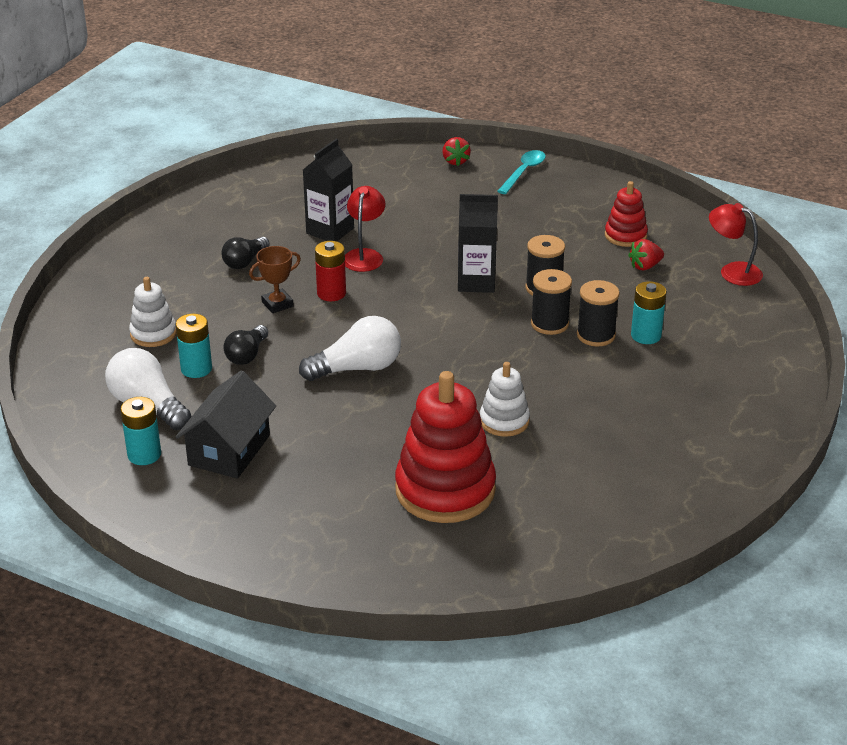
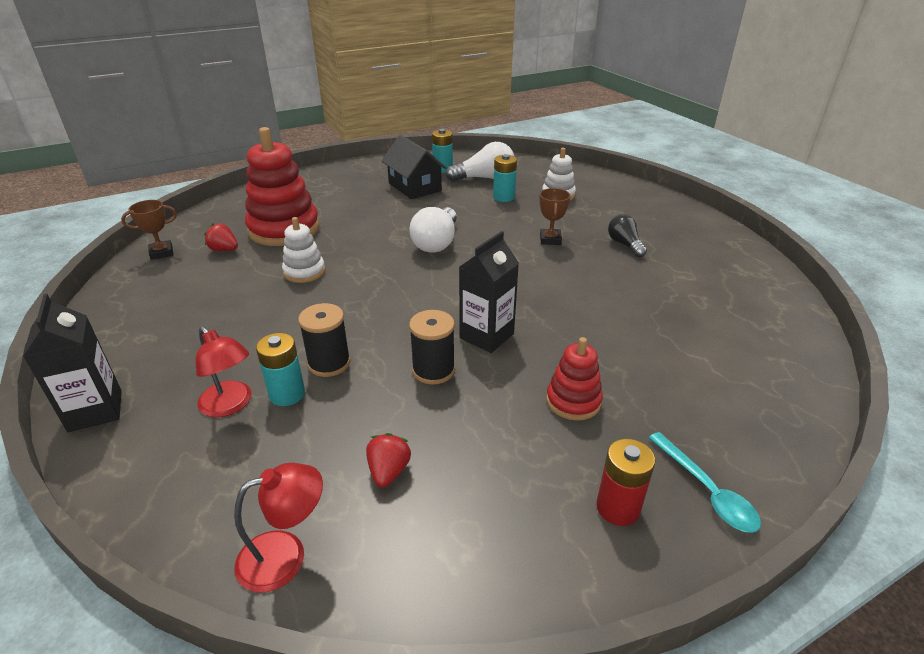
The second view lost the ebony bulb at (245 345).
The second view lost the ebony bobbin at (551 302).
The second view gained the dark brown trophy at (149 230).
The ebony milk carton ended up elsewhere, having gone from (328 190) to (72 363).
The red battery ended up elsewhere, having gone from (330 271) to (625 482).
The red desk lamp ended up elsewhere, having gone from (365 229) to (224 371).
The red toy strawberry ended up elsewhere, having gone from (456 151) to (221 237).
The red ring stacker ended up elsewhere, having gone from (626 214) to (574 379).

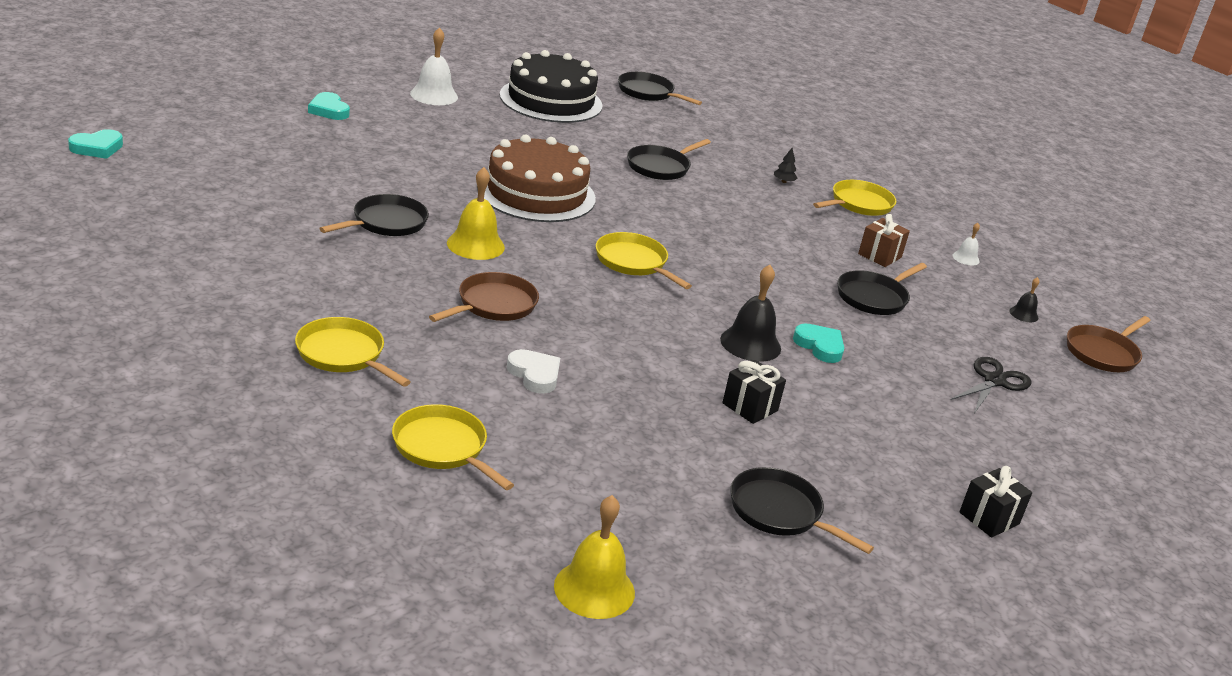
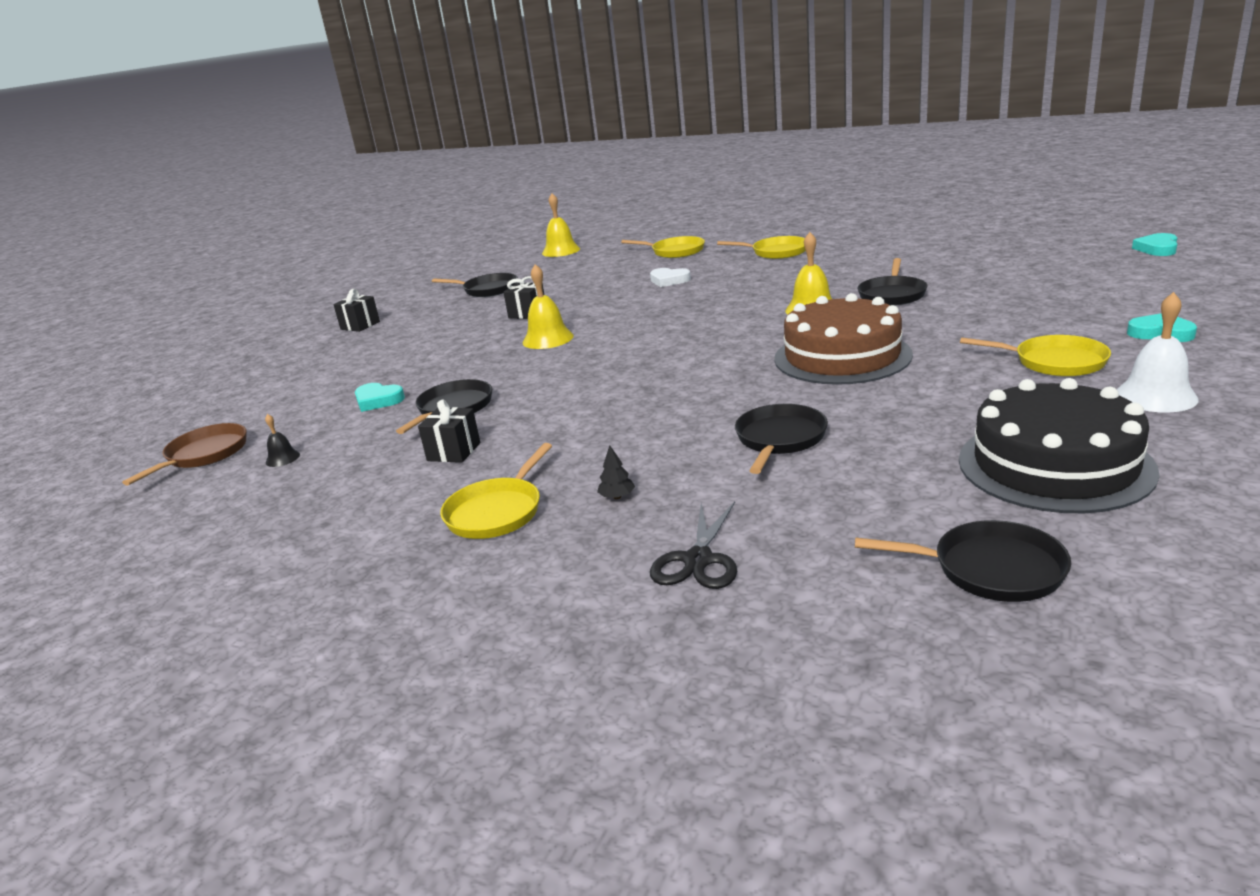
The second view lost the dark brown skillet at (484 297).
The second view lost the white school bell at (966 244).
The yellow skillet ended up elsewhere, having gone from (644 260) to (1035 356).
The turquoise heart shape ended up elsewhere, having gone from (818 343) to (380 397).
The ebony scissors ended up elsewhere, having gone from (991 385) to (693 545).
What was the ebony school bell at (750 313) turned into the yellow school bell at (548 306).
What was the dark brown gift at (884 240) turned into the ebony gift at (449 431).

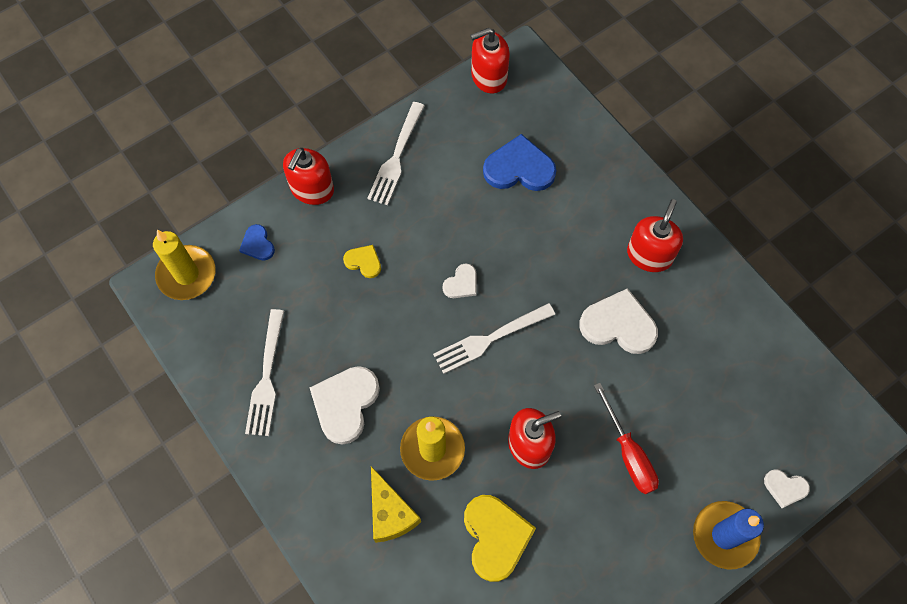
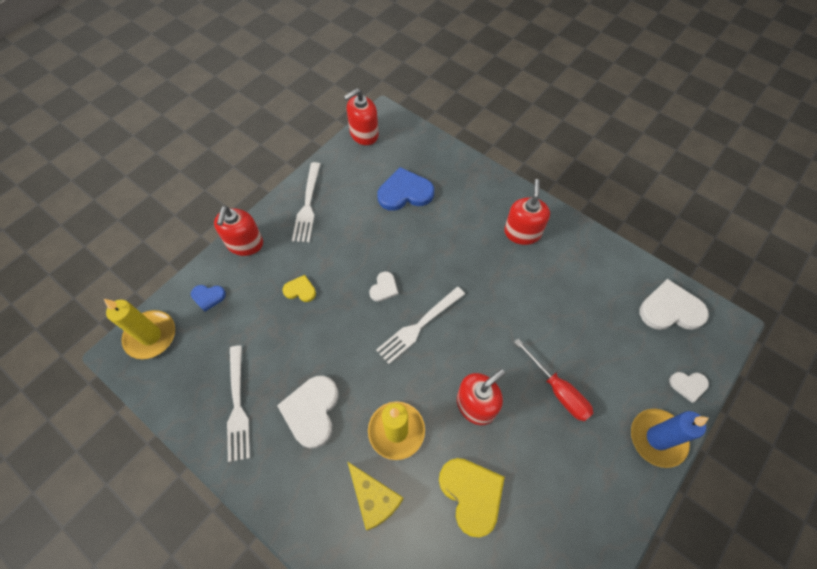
The white heart shape ended up elsewhere, having gone from (618 321) to (674 304).
The royal blue heart shape at (257 242) ended up facing another way, 45 degrees counterclockwise from before.

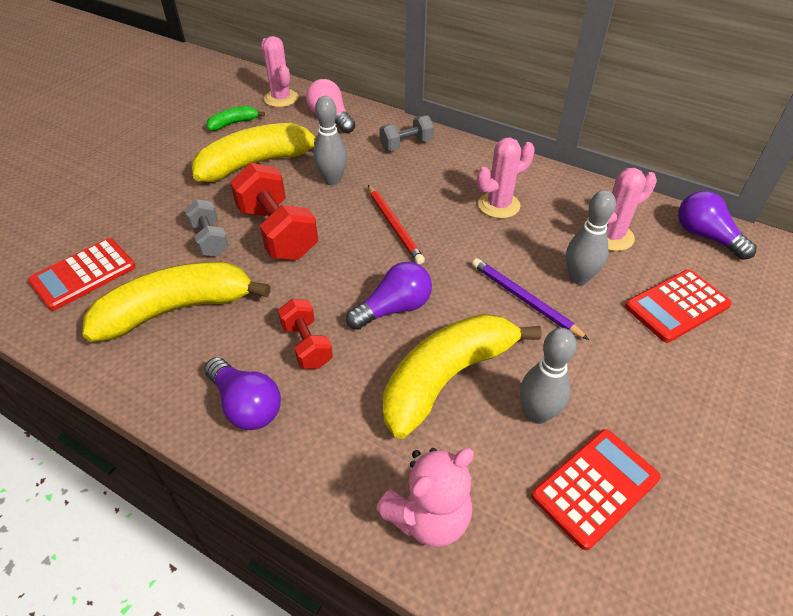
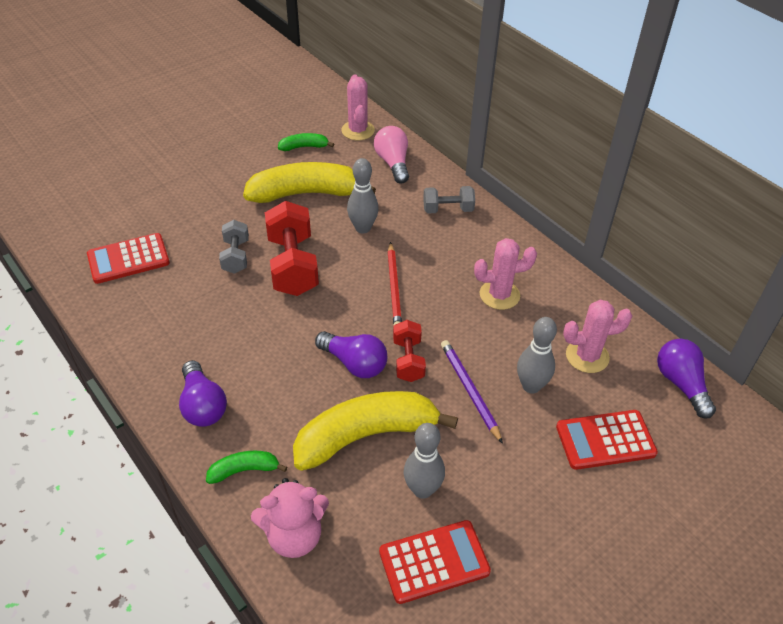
The second view lost the yellow banana at (176 302).
The second view gained the green banana at (246 467).
The red free weight ended up elsewhere, having gone from (305 334) to (409 351).
The violet bulb at (389 296) ended up facing another way, 45 degrees clockwise from before.

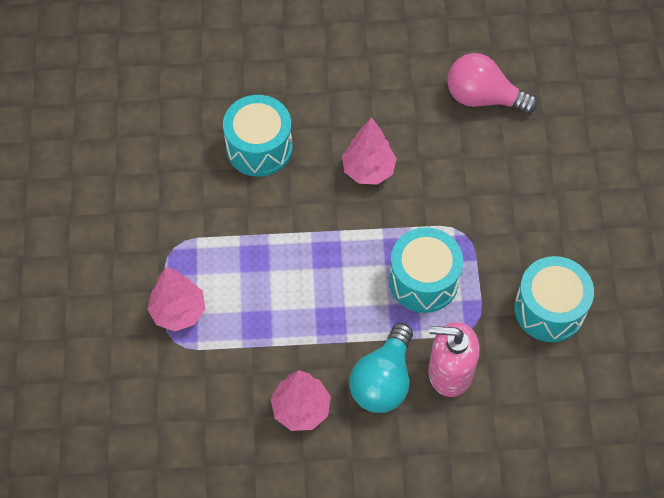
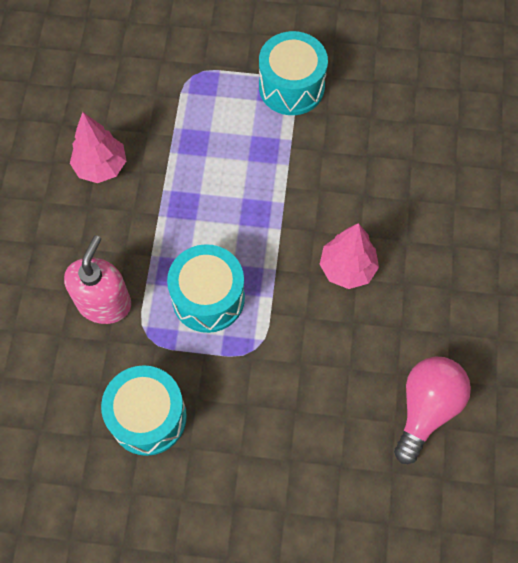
The second view lost the pink fir tree at (176 299).
The second view lost the turquoise bulb at (381 368).
The turquoise drum ended up elsewhere, having gone from (258 136) to (293 73).

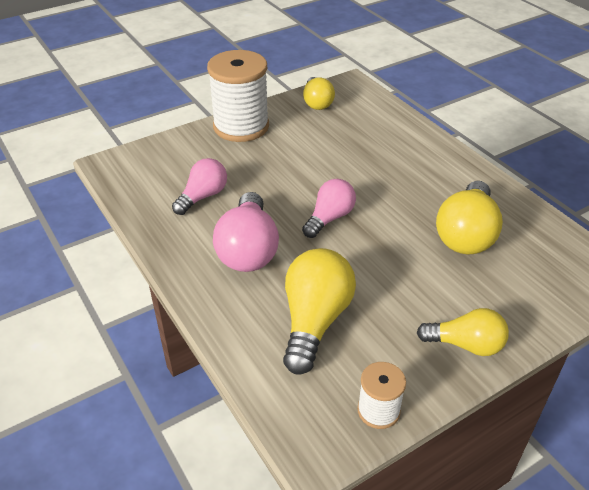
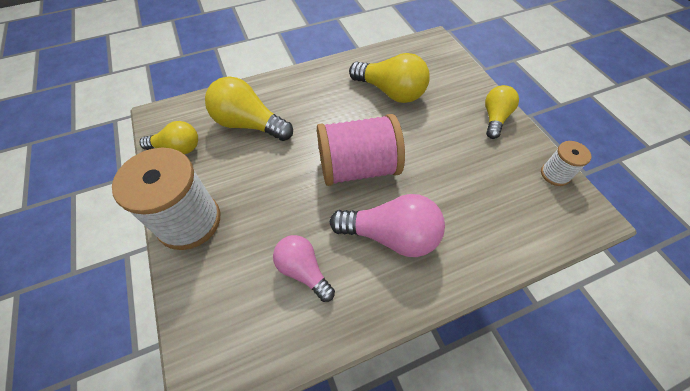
The yellow bulb ended up elsewhere, having gone from (319 311) to (249 108).
Where the pink bulb stood at (329 208), the pink bobbin came to stand at (361 150).

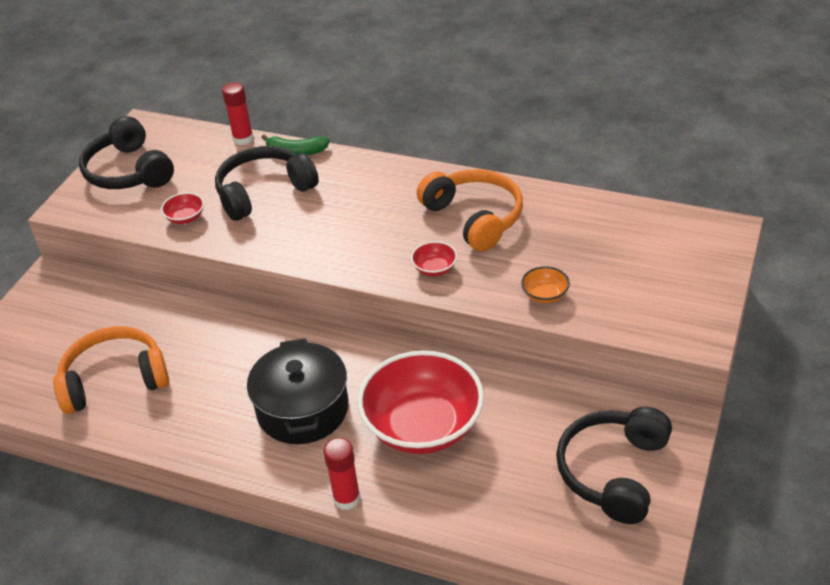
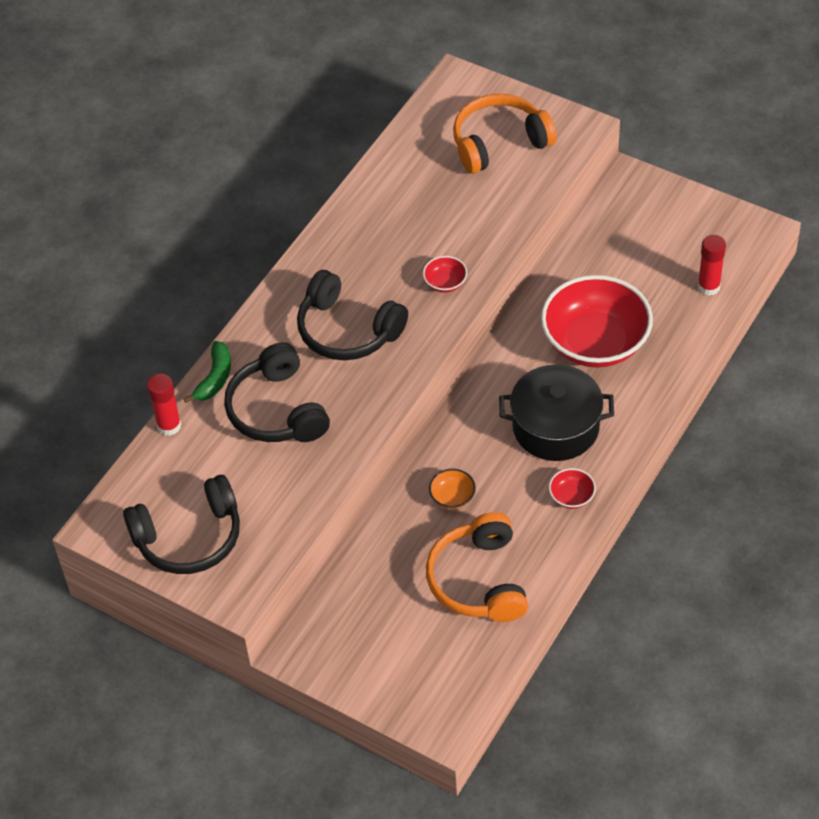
The red serving bowl ended up elsewhere, having gone from (182 208) to (572 488).
The red stick of glue ended up elsewhere, having gone from (341 474) to (712 265).
The bright orange headphones ended up elsewhere, having gone from (470 210) to (505 134).
The bright orange serving bowl ended up elsewhere, having gone from (545 284) to (452 489).
The ebony headphones ended up elsewhere, having gone from (614 465) to (352 315).

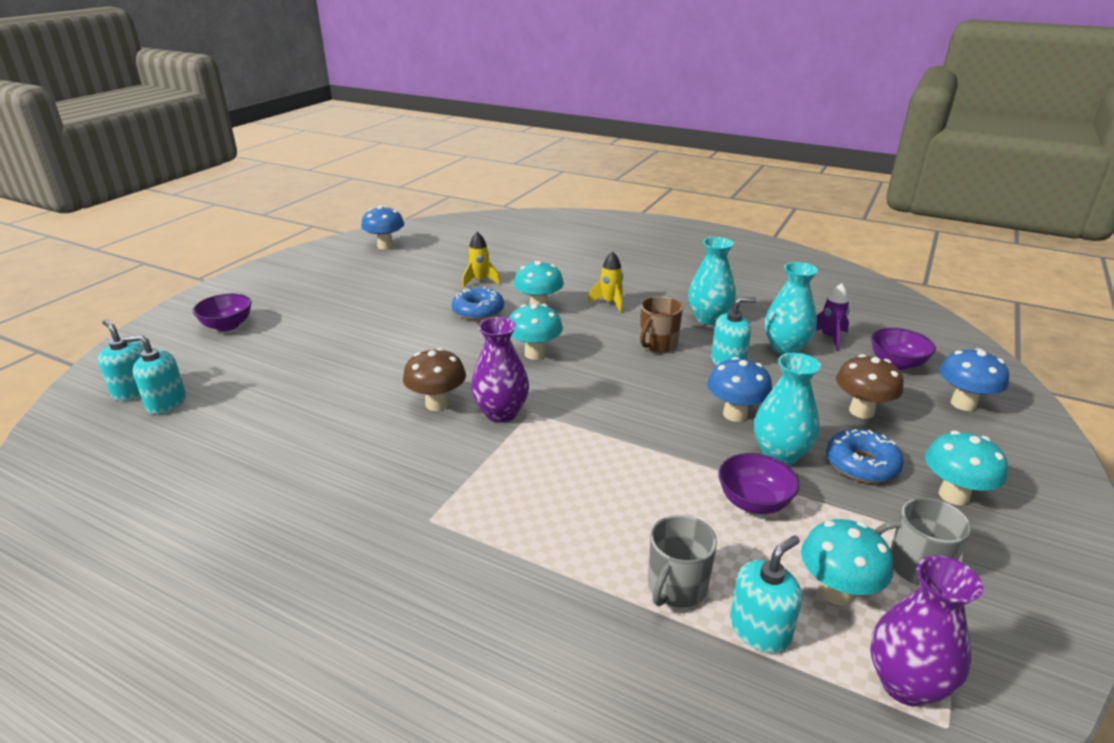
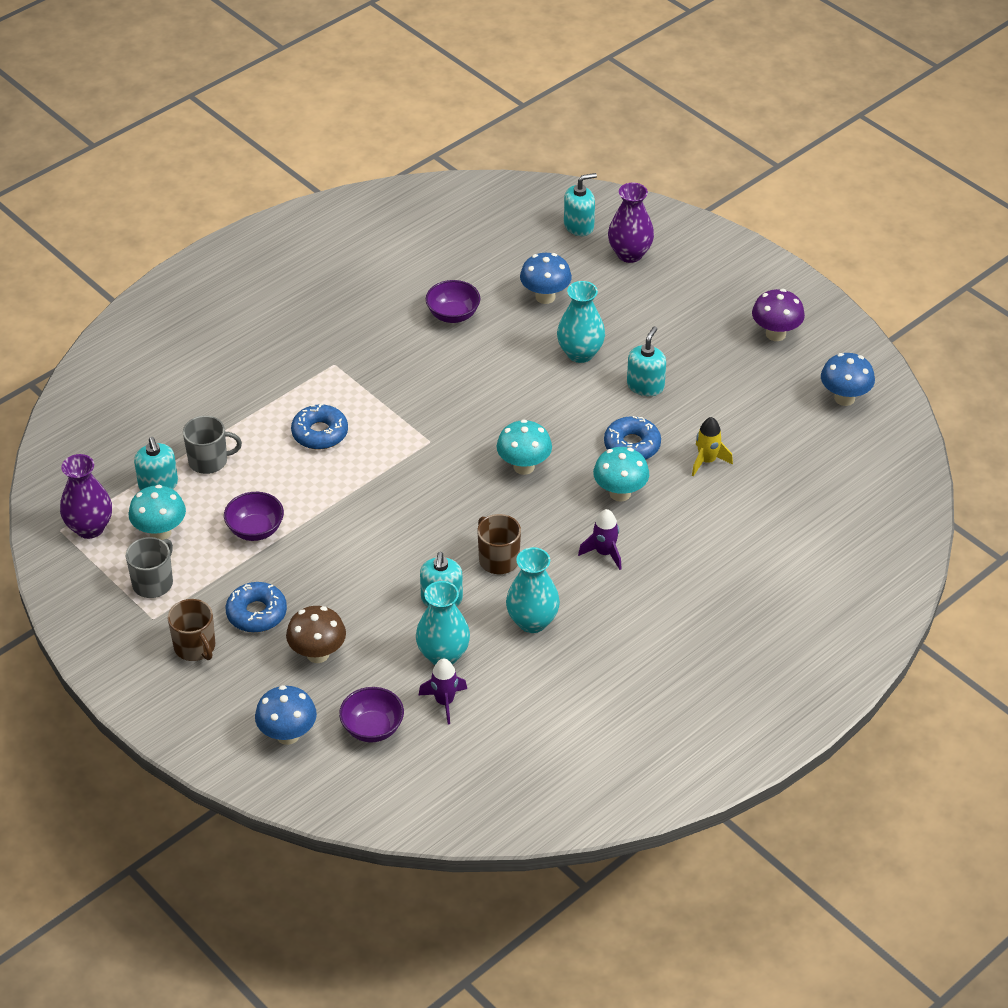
The second view lost the dark brown toadstool at (434 379).
The second view gained the royal blue glazed donut at (319 426).
The second view gained the violet toadstool at (778 315).
The turquoise soap dispenser ended up elsewhere, having gone from (154 375) to (646 361).
The violet serving bowl ended up elsewhere, having gone from (222 312) to (453 301).
The violet flower vase ended up elsewhere, having gone from (500 370) to (631 223).
The royal blue toadstool ended up elsewhere, having gone from (739 389) to (546 278).
The turquoise flower vase ended up elsewhere, having gone from (787 409) to (581 322).
Where the turquoise toadstool stood at (966 468), the dark brown coffee mug came to stand at (191 630).
What was the yellow rocket at (605 282) turned into the violet rocket at (600 539).
The gray coffee mug at (682 561) ended up facing another way, 120 degrees clockwise from before.

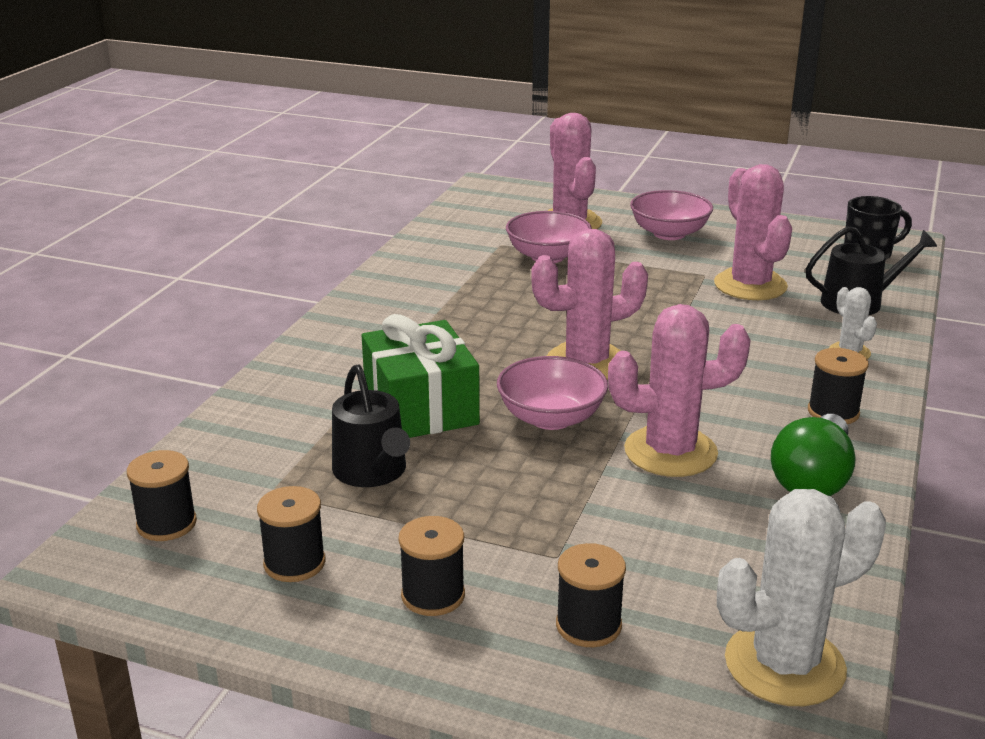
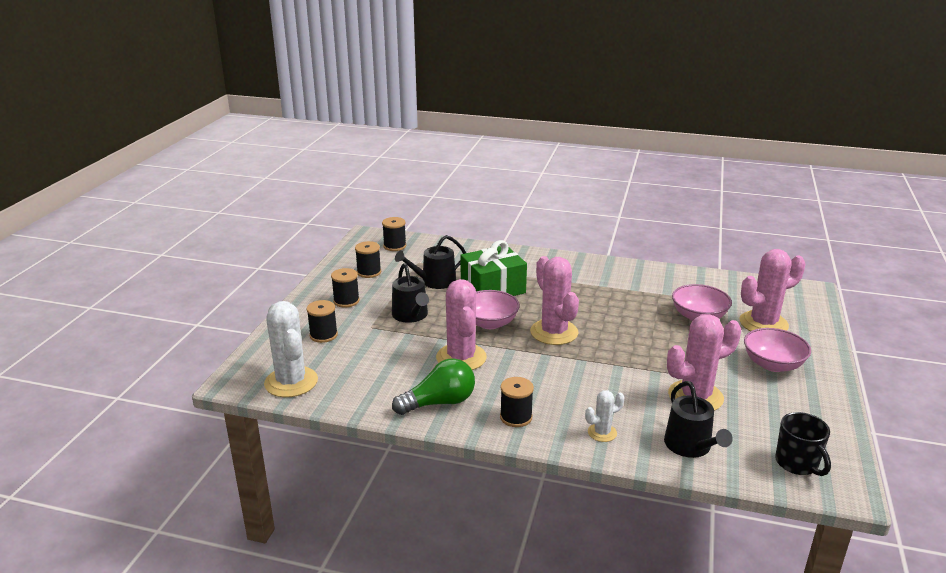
The second view gained the ebony watering can at (410 293).
The green bulb at (813 455) ended up facing another way, 135 degrees clockwise from before.

